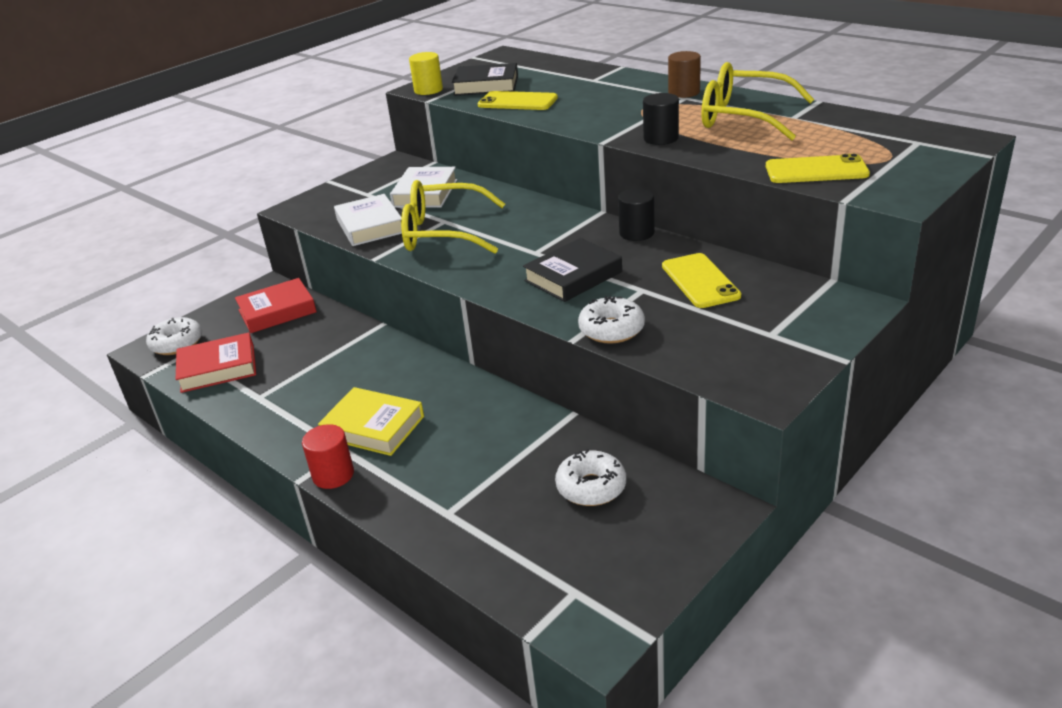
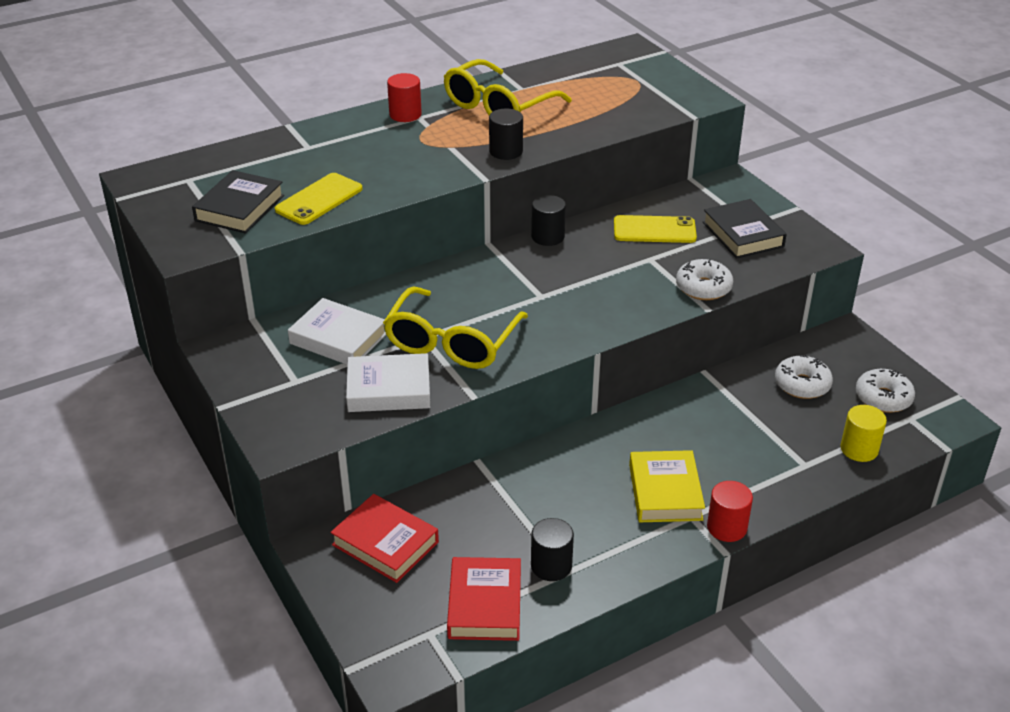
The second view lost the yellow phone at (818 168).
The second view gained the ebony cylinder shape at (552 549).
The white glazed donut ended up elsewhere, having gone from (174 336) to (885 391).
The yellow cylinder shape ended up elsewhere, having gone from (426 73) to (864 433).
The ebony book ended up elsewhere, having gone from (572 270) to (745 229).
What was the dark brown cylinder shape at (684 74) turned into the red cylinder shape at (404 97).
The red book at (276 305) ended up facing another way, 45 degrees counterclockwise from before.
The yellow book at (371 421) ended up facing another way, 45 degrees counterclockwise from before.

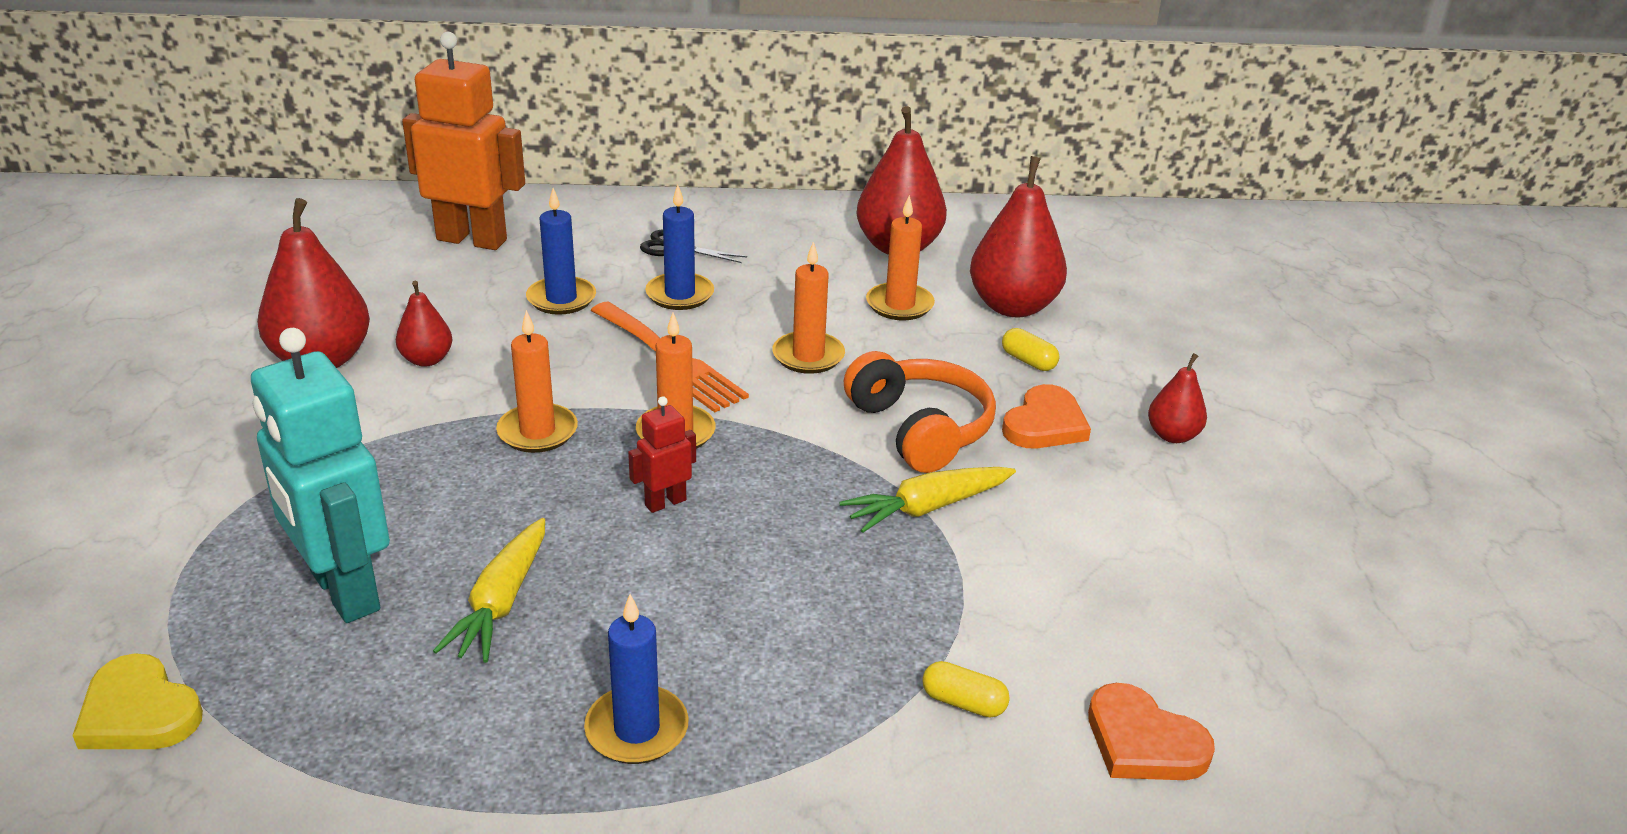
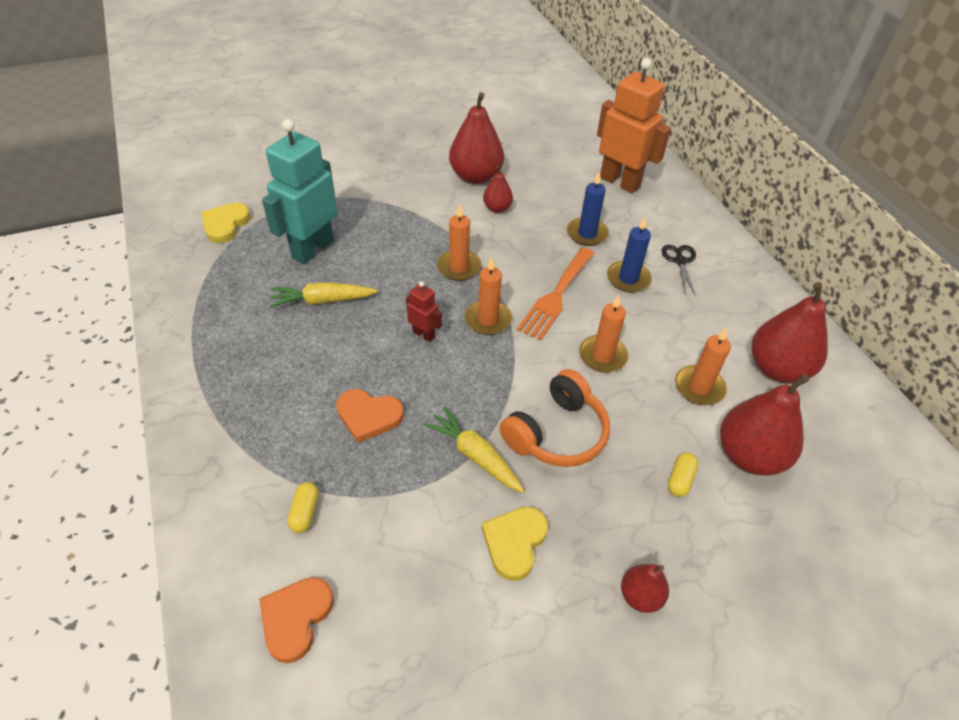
The second view lost the royal blue candle at (636 679).
The second view gained the yellow heart shape at (515 544).
The bright orange heart shape ended up elsewhere, having gone from (1046 416) to (370 416).
The bright orange toy robot at (463 141) ended up facing another way, 45 degrees counterclockwise from before.

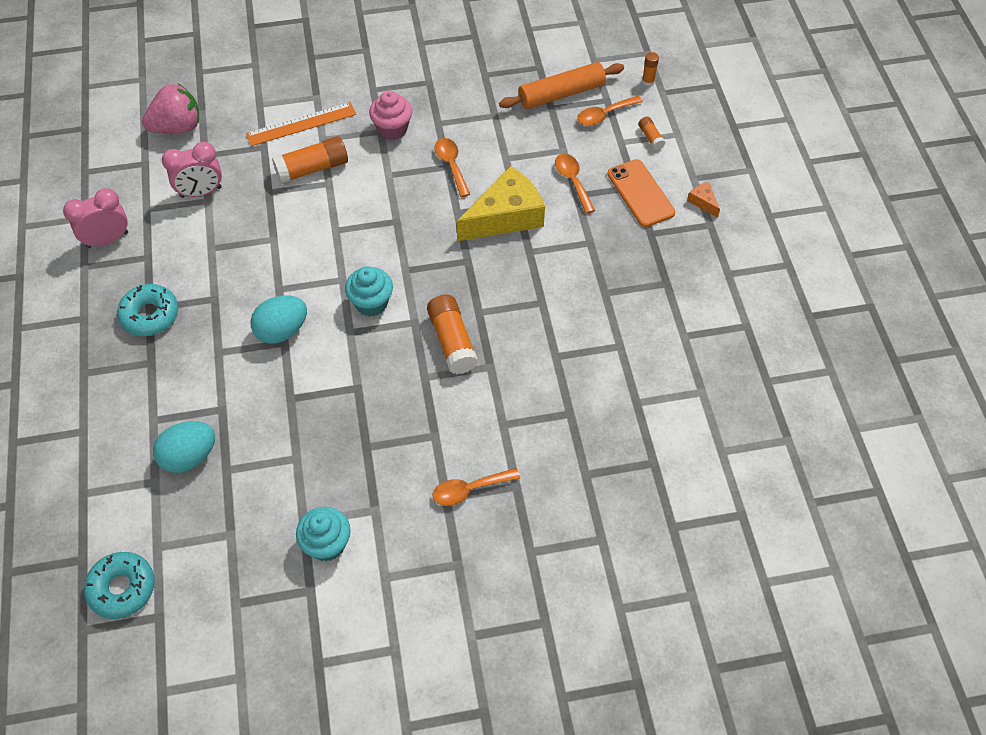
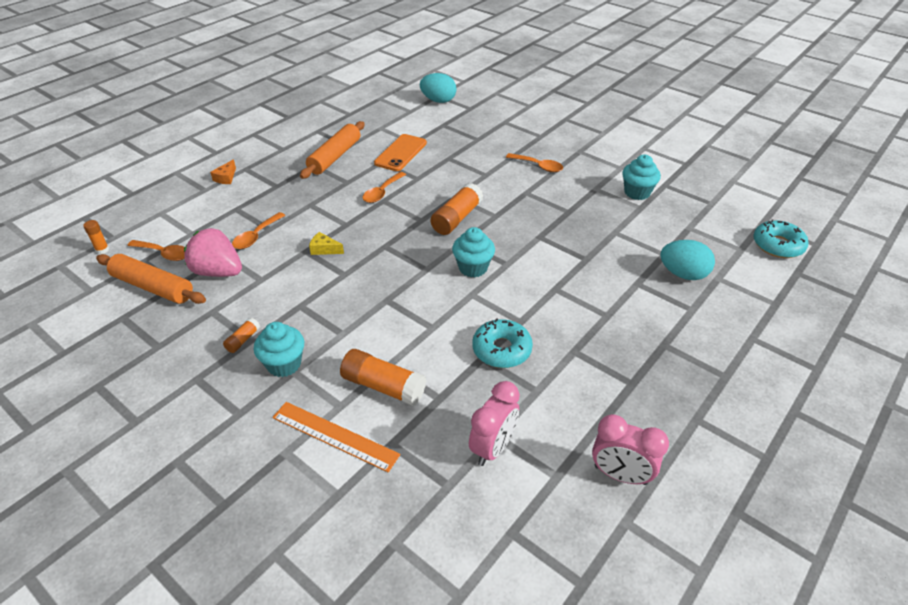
The second view gained the bright orange pastry roller at (332 150).
The turquoise glazed donut ended up elsewhere, having gone from (147 310) to (502 343).
The pink toy strawberry ended up elsewhere, having gone from (170 108) to (213 252).
The turquoise egg ended up elsewhere, having gone from (278 319) to (438 88).
The bright orange tablespoon ended up elsewhere, having gone from (452 167) to (384 187).
The bright orange phone ended up elsewhere, having gone from (641 193) to (400 152).
The bright orange stick of glue ended up elsewhere, having gone from (652 133) to (241 335).
What was the pink fairy cake at (390 115) turned into the turquoise fairy cake at (279 349).
The pink alarm clock at (192 170) ended up facing another way, 90 degrees clockwise from before.
The size of the yellow cheese wedge at (500 203) changed by a factor of 0.41.

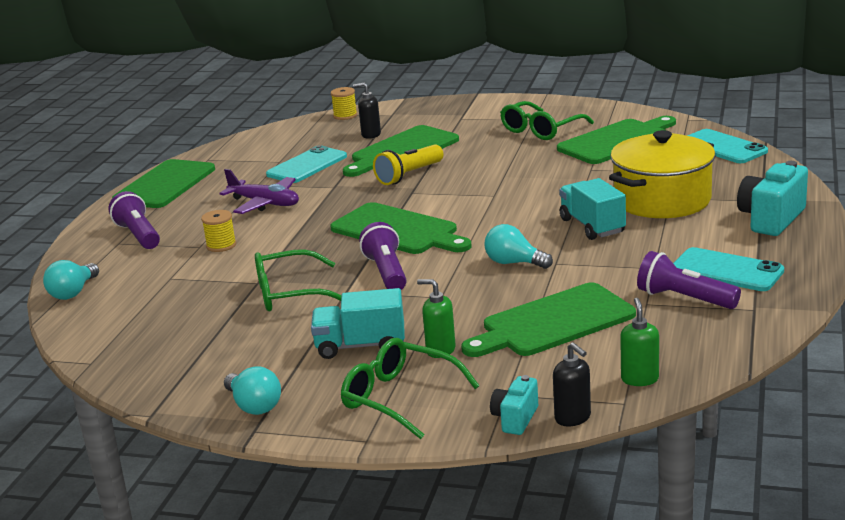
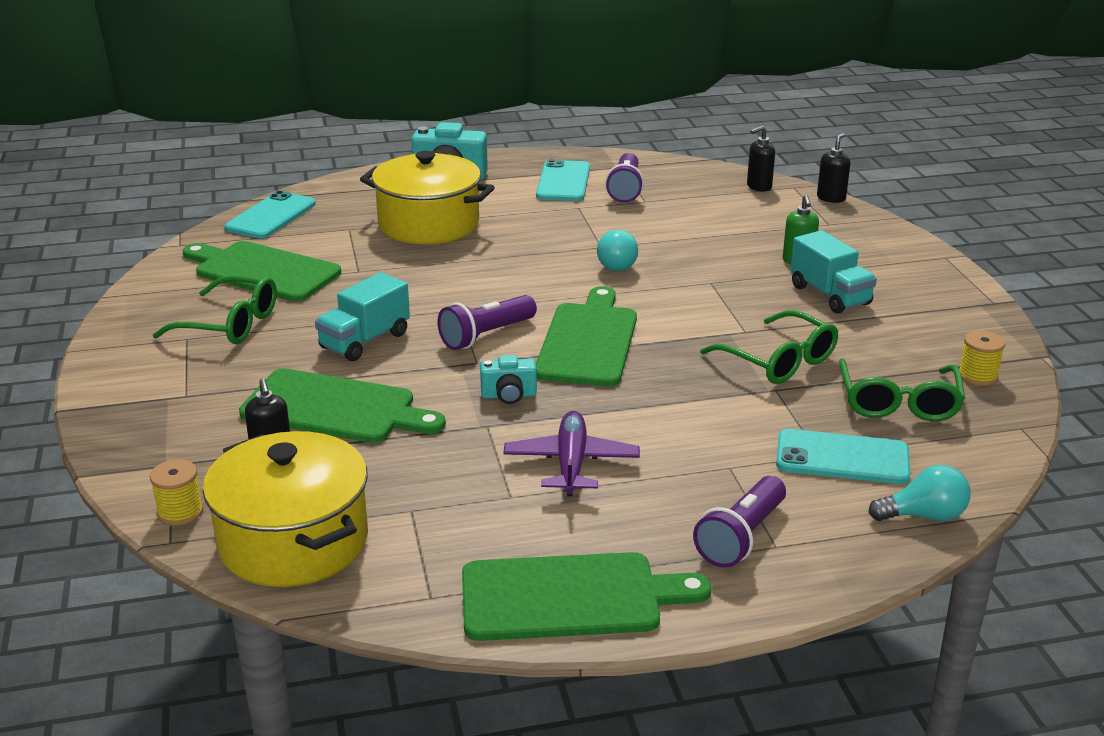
The second view lost the turquoise bulb at (252 390).
The second view lost the yellow torch at (408 164).
The second view lost the green chopping board at (548 320).
The second view gained the yellow stockpot at (285 509).
The yellow bobbin ended up elsewhere, having gone from (218 231) to (982 358).
The turquoise phone ended up elsewhere, having gone from (306 164) to (843 456).
The green eyeglasses ended up elsewhere, having gone from (410 388) to (902 389).
The violet torch ended up elsewhere, having gone from (383 256) to (487 322).
The turquoise camera ended up elsewhere, having gone from (514 405) to (508 379).
The turquoise lorry ended up elsewhere, having gone from (592 209) to (362 316).
What was the green soap dispenser at (639 342) turned into the ebony soap dispenser at (761 159).

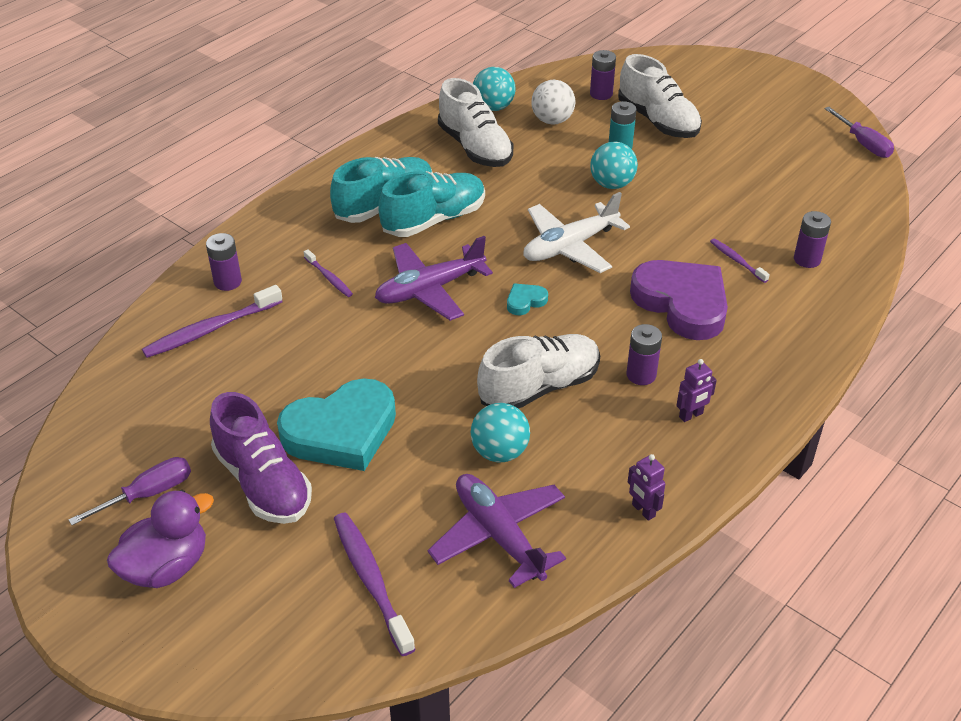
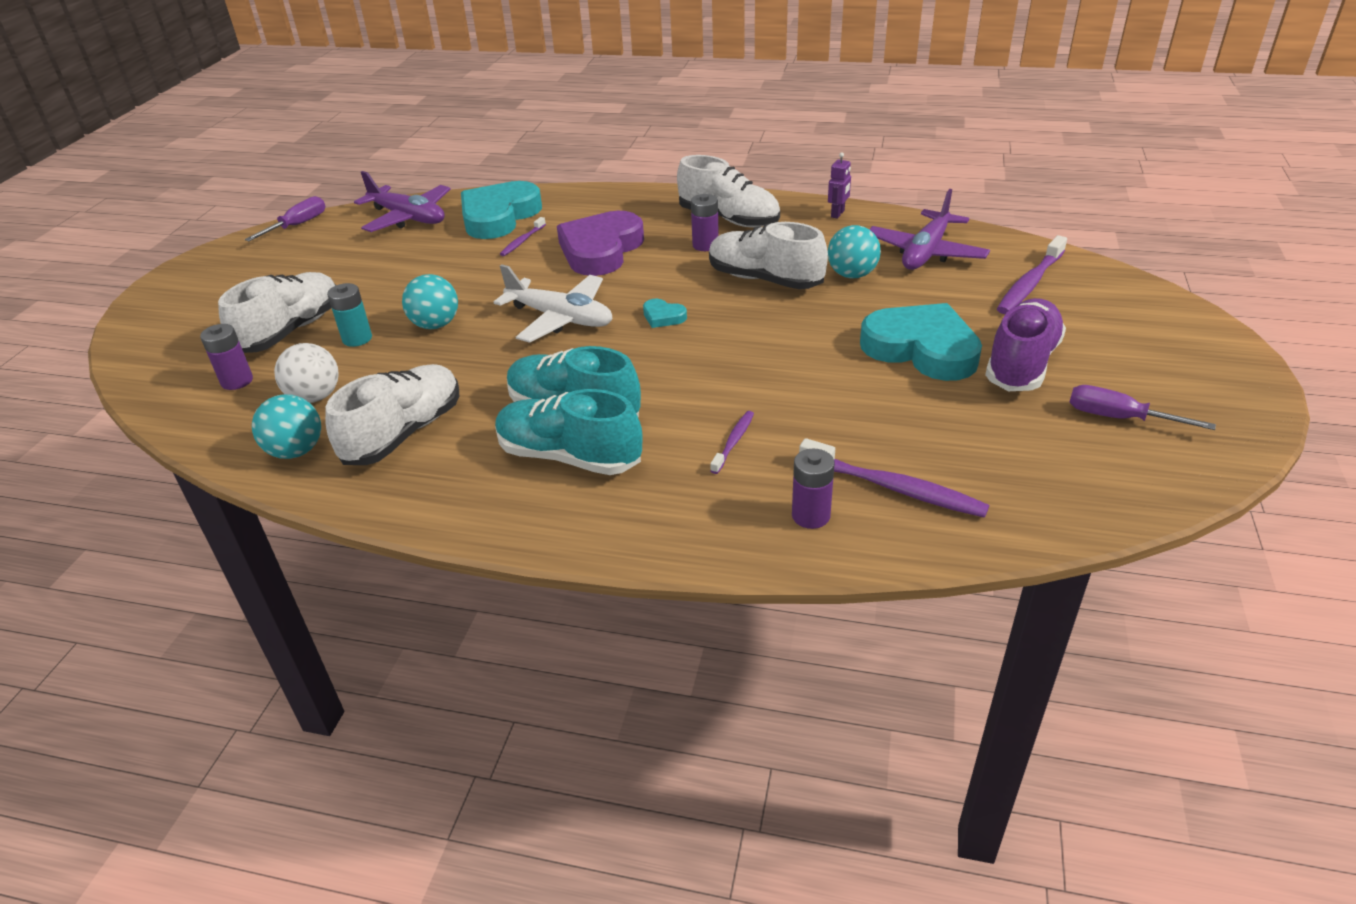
The second view lost the violet toy duck at (160 539).
The violet toy plane ended up elsewhere, having gone from (434 278) to (402 201).
Where the violet toy robot stood at (696 390), the white sneaker came to stand at (728 191).
Where the violet battery stood at (812 239), the turquoise heart shape came to stand at (501 210).

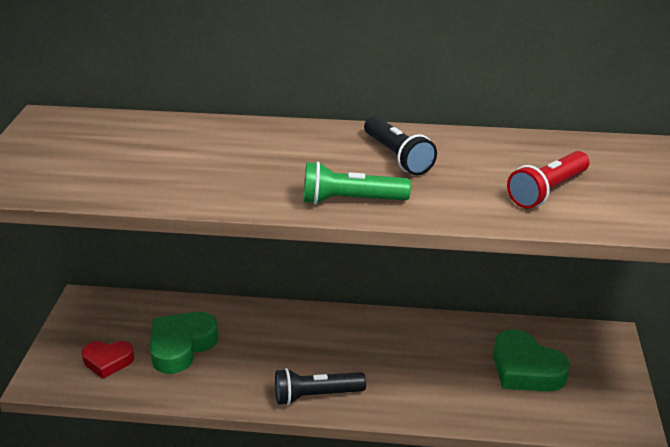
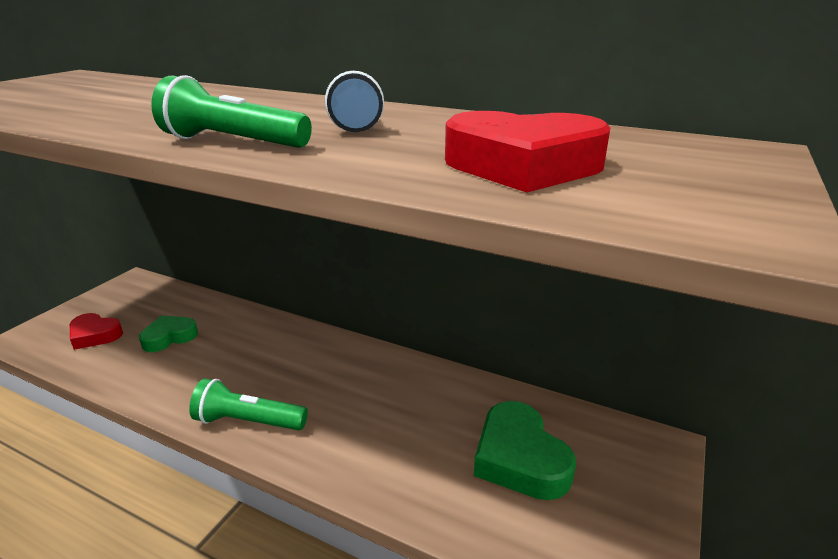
Where the red torch stood at (548 180), the red heart shape came to stand at (527 151).
What was the ebony torch at (320 387) turned into the green torch at (248 404).
The size of the green heart shape at (184 343) changed by a factor of 0.64.

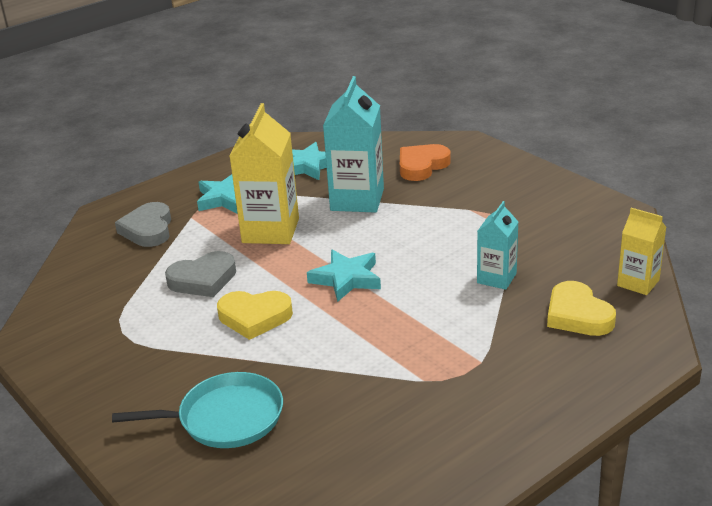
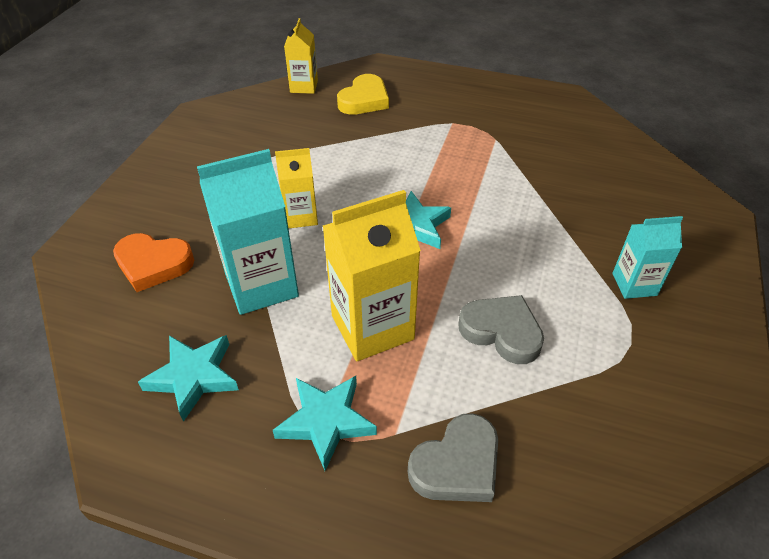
The second view lost the turquoise skillet at (197 410).
The second view lost the yellow heart shape at (255 315).
The second view gained the yellow milk carton at (296 188).
The turquoise milk carton ended up elsewhere, having gone from (498 245) to (647 257).

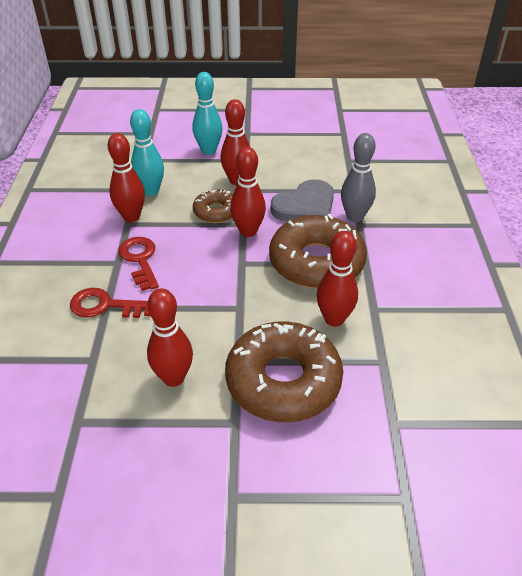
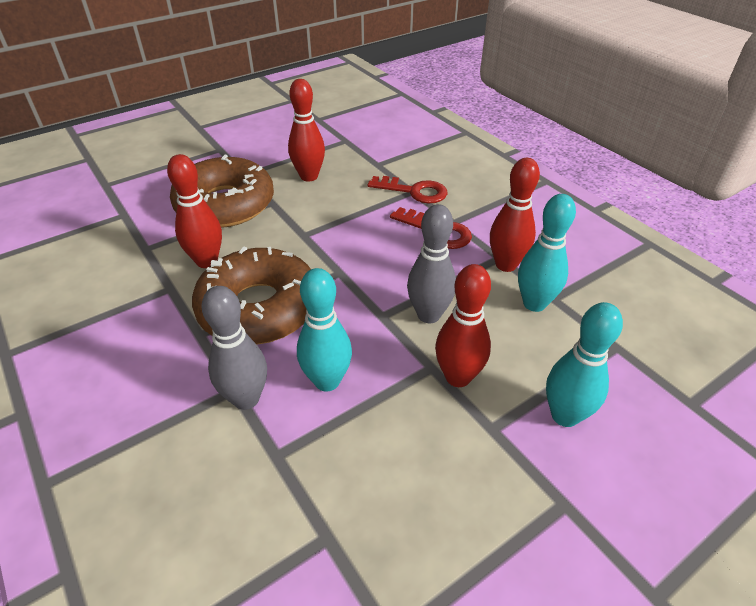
The second view lost the red skittle at (248 192).
Where the dark brown glazed donut stood at (213 206), the gray skittle came to stand at (431 263).
Where the gray heart shape stood at (302 200), the turquoise skittle came to stand at (324 330).
The red key at (110 303) ended up facing another way, 45 degrees clockwise from before.

